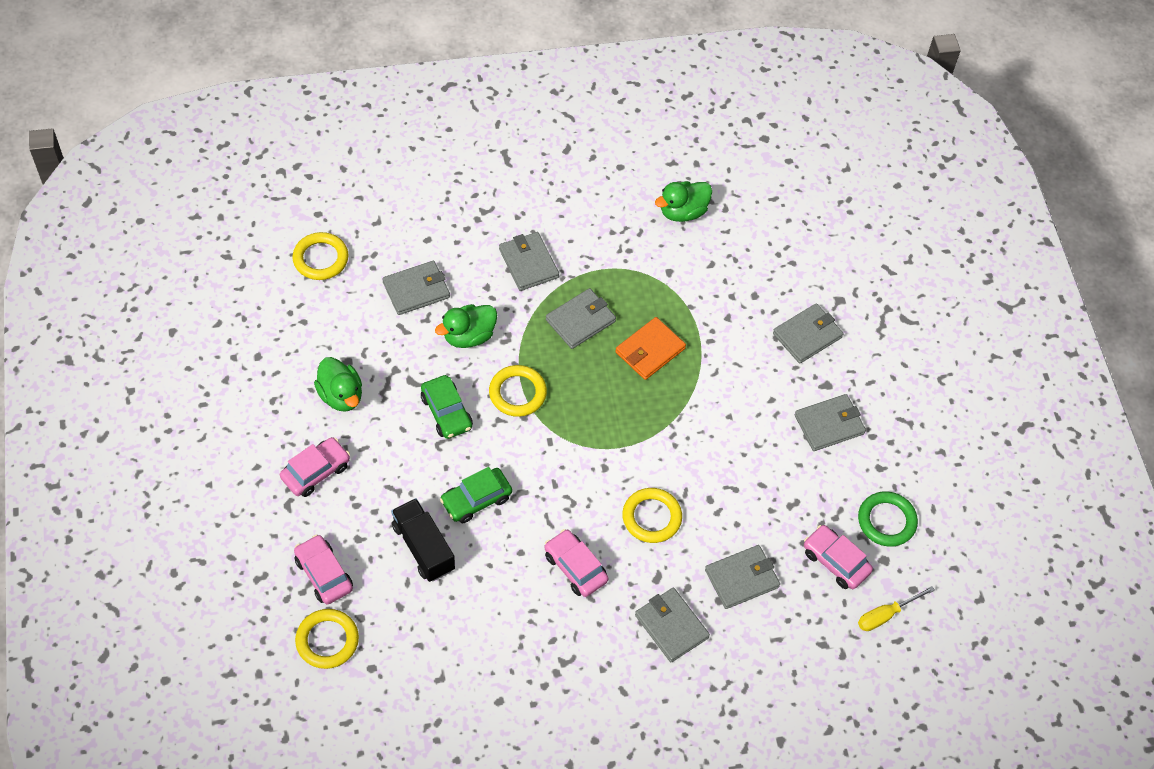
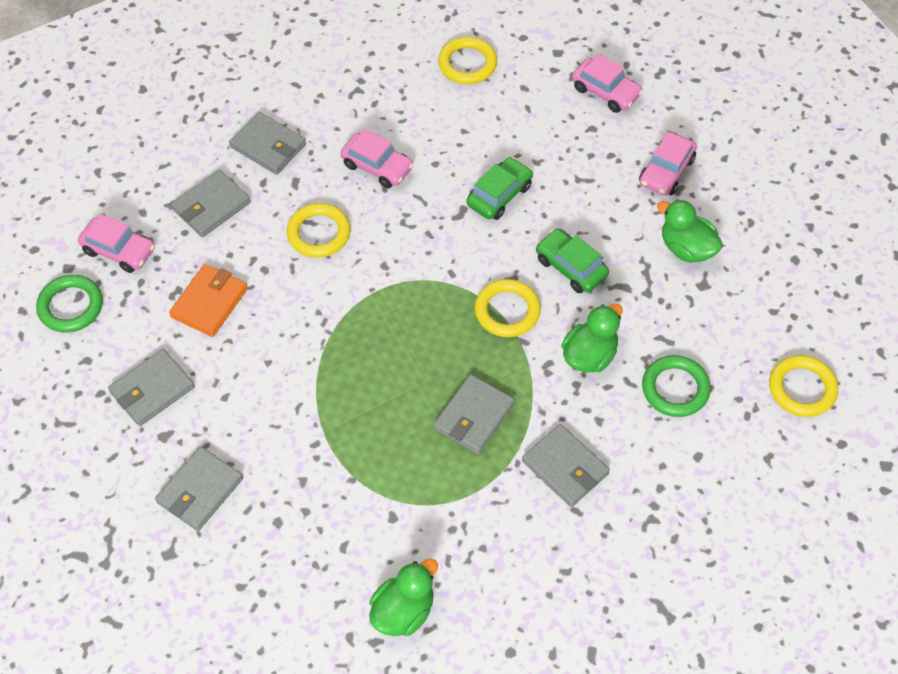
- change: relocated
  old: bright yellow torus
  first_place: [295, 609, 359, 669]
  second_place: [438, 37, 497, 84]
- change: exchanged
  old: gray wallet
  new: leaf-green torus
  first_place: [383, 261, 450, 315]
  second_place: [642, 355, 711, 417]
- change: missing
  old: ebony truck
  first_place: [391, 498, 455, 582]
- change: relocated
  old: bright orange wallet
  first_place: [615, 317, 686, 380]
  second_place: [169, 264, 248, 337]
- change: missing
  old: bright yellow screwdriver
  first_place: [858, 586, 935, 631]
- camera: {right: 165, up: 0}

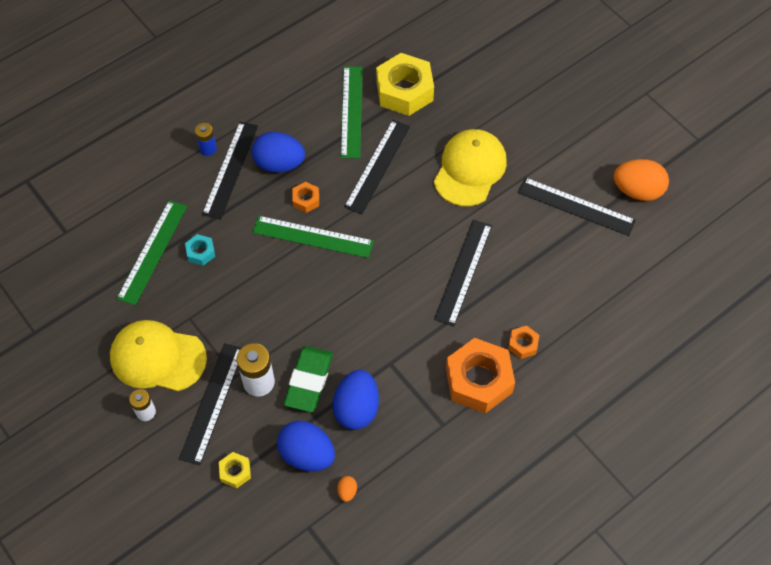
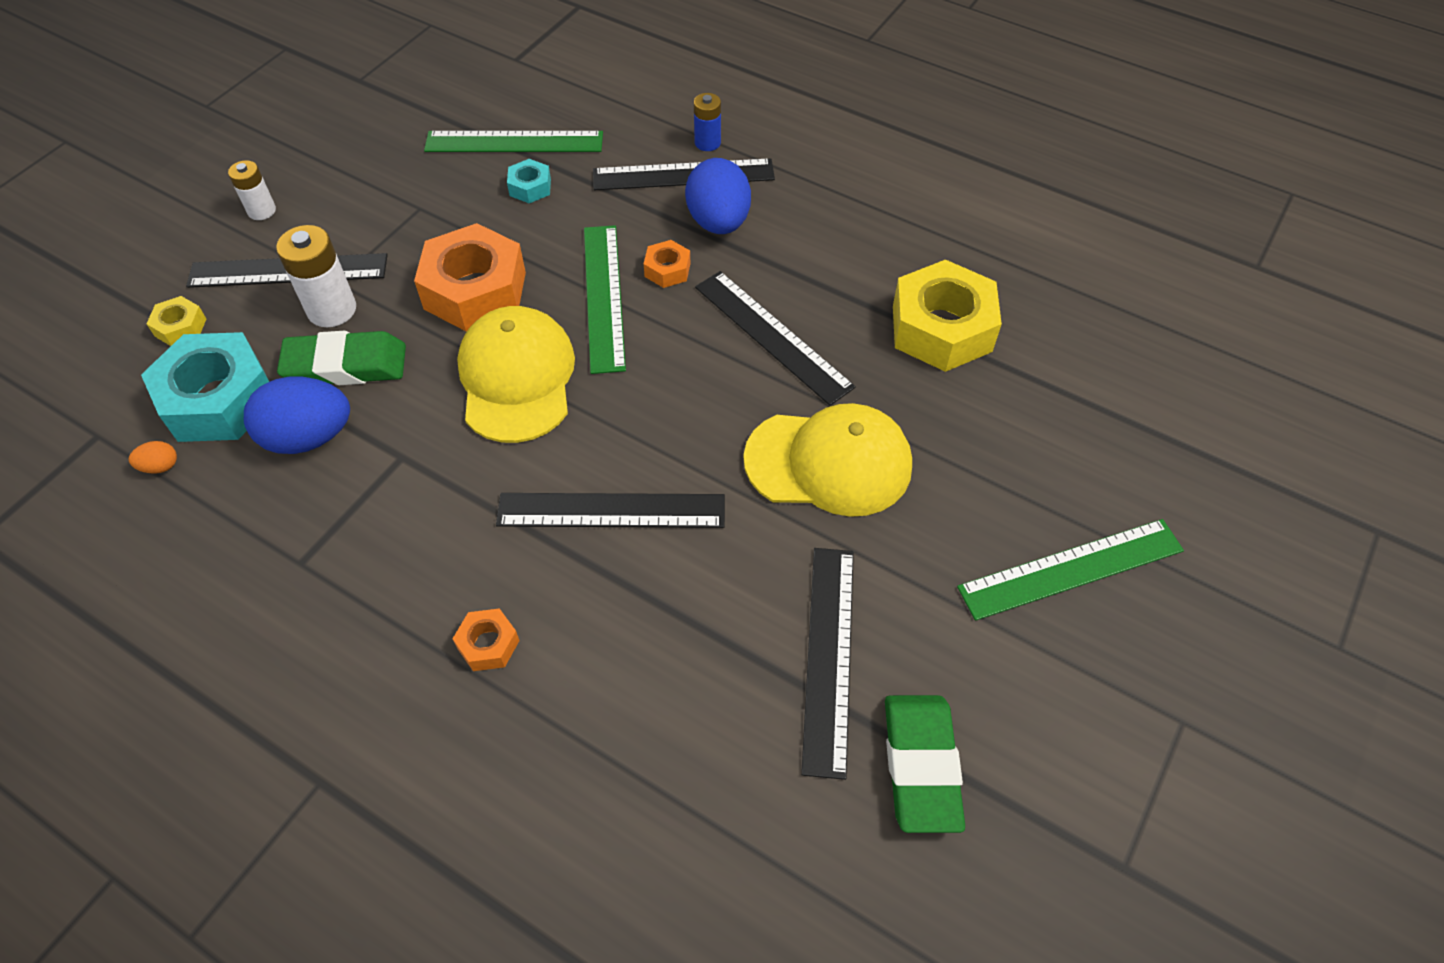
- change: relocated
  old: bright yellow baseball cap
  first_place: [110, 320, 207, 391]
  second_place: [457, 306, 575, 443]
- change: exchanged
  old: cobalt toy egg
  new: teal nut
  first_place: [277, 421, 335, 471]
  second_place: [141, 332, 269, 442]
- change: relocated
  old: leaf-green measuring stick
  first_place: [341, 66, 363, 158]
  second_place: [957, 519, 1184, 621]
- change: spun
  old: ebony measuring stick
  first_place: [344, 120, 410, 214]
  second_place: [695, 271, 856, 406]
  degrees: 45
- change: relocated
  old: bright orange nut
  first_place: [446, 338, 515, 413]
  second_place: [414, 223, 526, 331]
- change: exchanged
  old: bright orange toy egg
  new: leaf-green pencil eraser
  first_place: [613, 159, 669, 201]
  second_place: [885, 695, 965, 833]
- camera: {right: 70, up: -5}

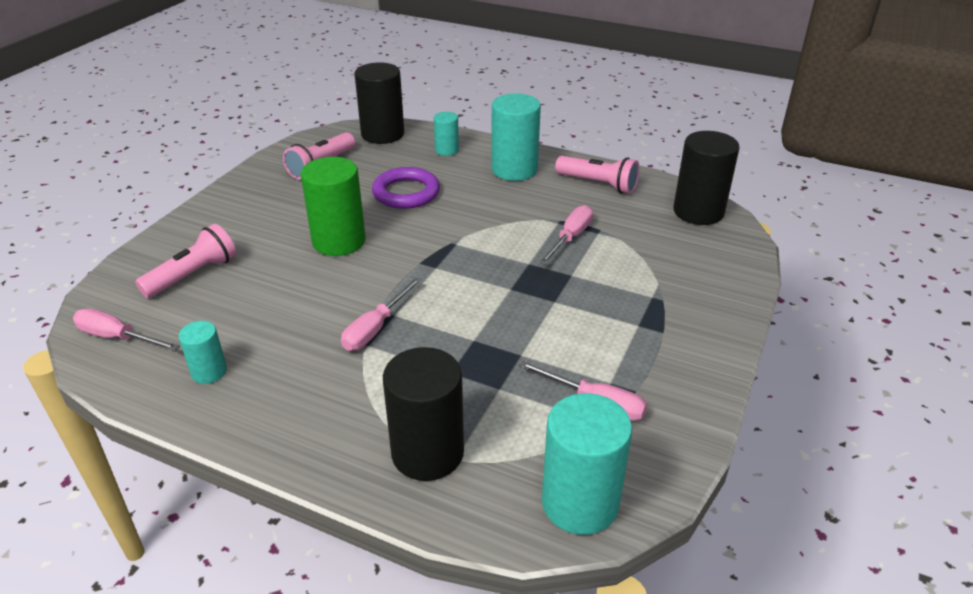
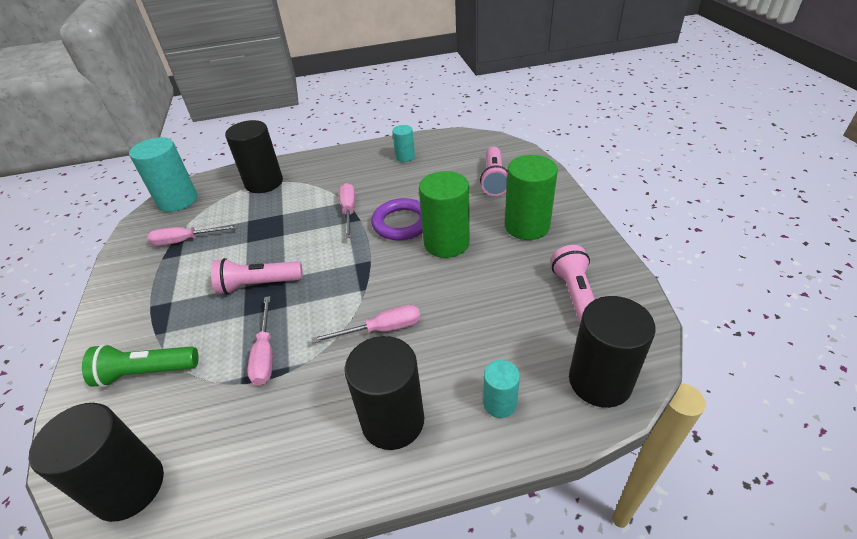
- change: relocated
  old: pink screwdriver
  first_place: [73, 308, 180, 351]
  second_place: [312, 305, 421, 343]
- change: relocated
  old: royal purple torus
  first_place: [372, 167, 440, 209]
  second_place: [371, 198, 423, 240]
- change: colour
  old: teal cylinder
  new: ebony cylinder
  first_place: [491, 93, 541, 181]
  second_place: [345, 336, 424, 450]
- change: relocated
  old: pink pocket torch
  first_place: [555, 156, 640, 194]
  second_place: [211, 258, 303, 295]
- change: appeared
  new: leaf-green pocket torch
  second_place: [82, 344, 199, 387]
- change: appeared
  new: leaf-green cylinder
  second_place: [505, 155, 558, 240]
- camera: {right: 145, up: 5}

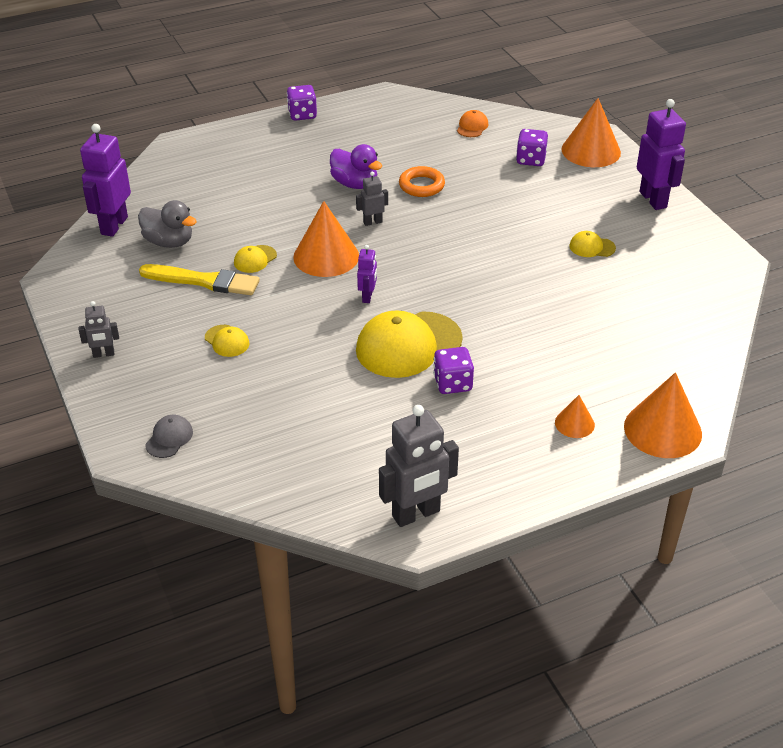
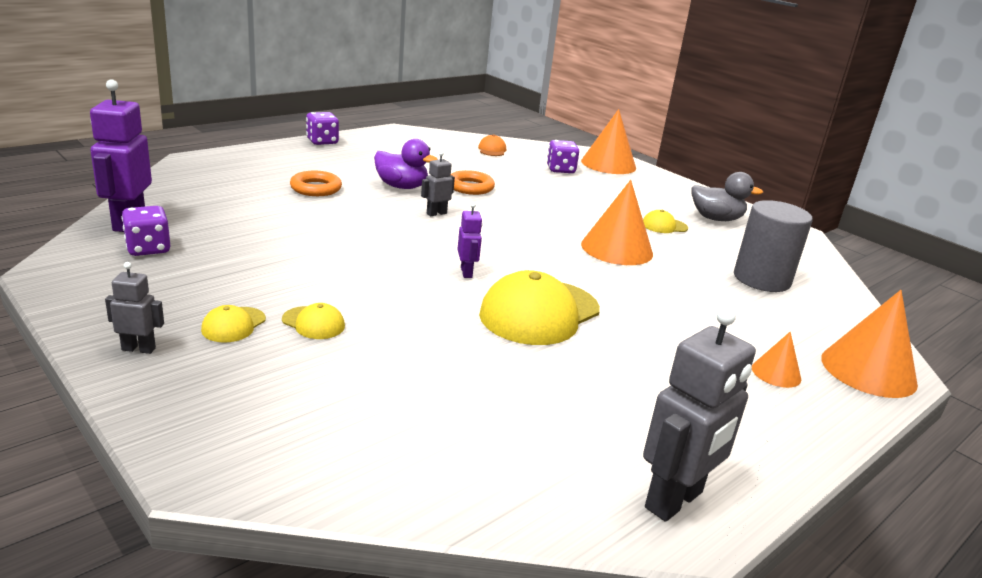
- change: spun
  old: gray robot
  first_place: [79, 301, 119, 358]
  second_place: [105, 262, 164, 354]
  degrees: -150
- change: relocated
  old: gray rubber duck
  first_place: [138, 200, 197, 248]
  second_place: [691, 172, 763, 221]
- change: missing
  old: bright yellow brush
  first_place: [139, 264, 260, 295]
- change: missing
  old: gray baseball cap
  first_place: [145, 415, 193, 458]
- change: relocated
  old: bright yellow baseball cap
  first_place: [234, 245, 277, 273]
  second_place: [201, 305, 266, 342]
- change: relocated
  old: bright orange cone
  first_place: [293, 201, 359, 277]
  second_place: [581, 180, 653, 265]
- change: relocated
  old: royal purple game die
  first_place: [433, 347, 474, 394]
  second_place: [121, 206, 170, 256]
- change: missing
  old: royal purple robot
  first_place: [637, 99, 686, 210]
- change: appeared
  new: bright orange torus
  second_place: [290, 171, 342, 196]
- change: appeared
  new: gray cylinder
  second_place: [734, 200, 813, 292]
- camera: {right: -20, up: -15}

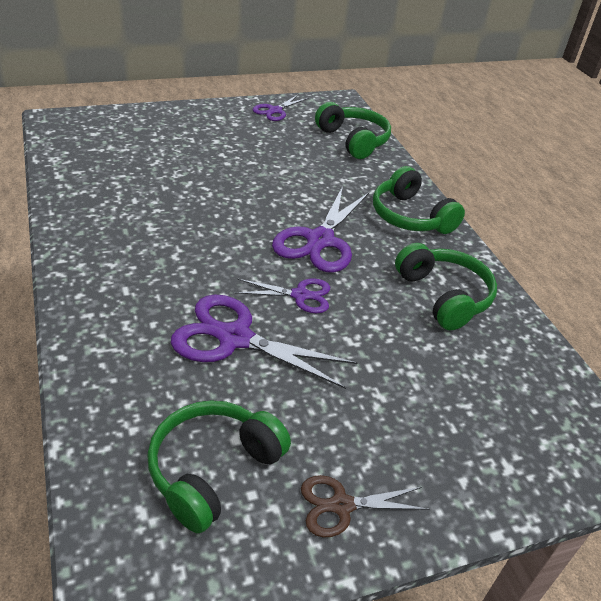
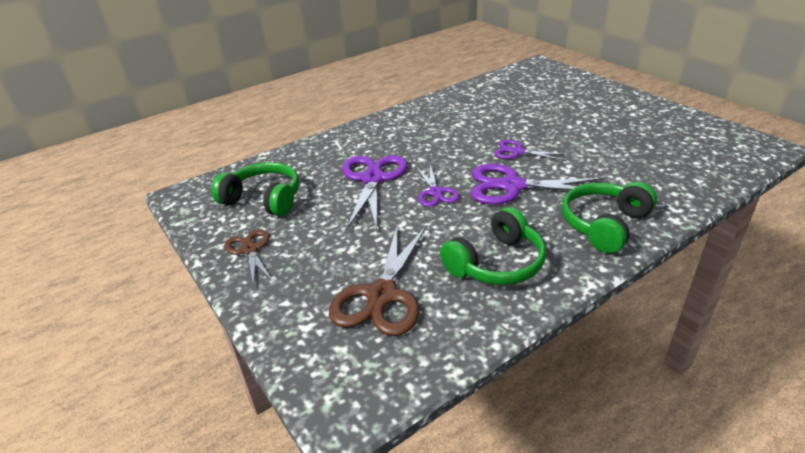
- change: relocated
  old: royal purple scissors
  first_place: [253, 95, 309, 121]
  second_place: [494, 140, 567, 161]
- change: missing
  old: leaf-green over-ear headphones
  first_place: [315, 102, 391, 159]
- change: appeared
  new: dark brown scissors
  second_place: [329, 224, 426, 336]
- camera: {right: 80, up: -5}

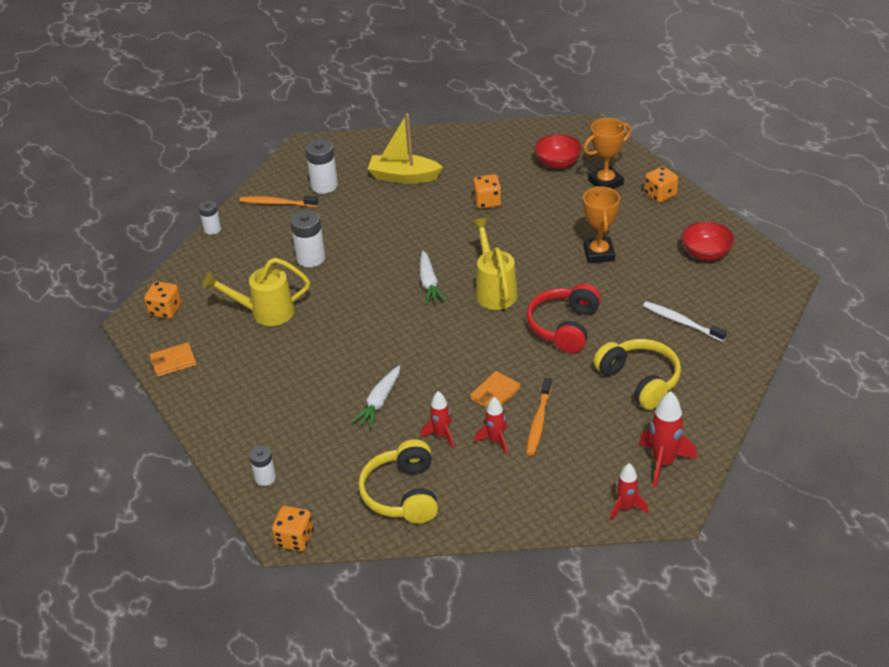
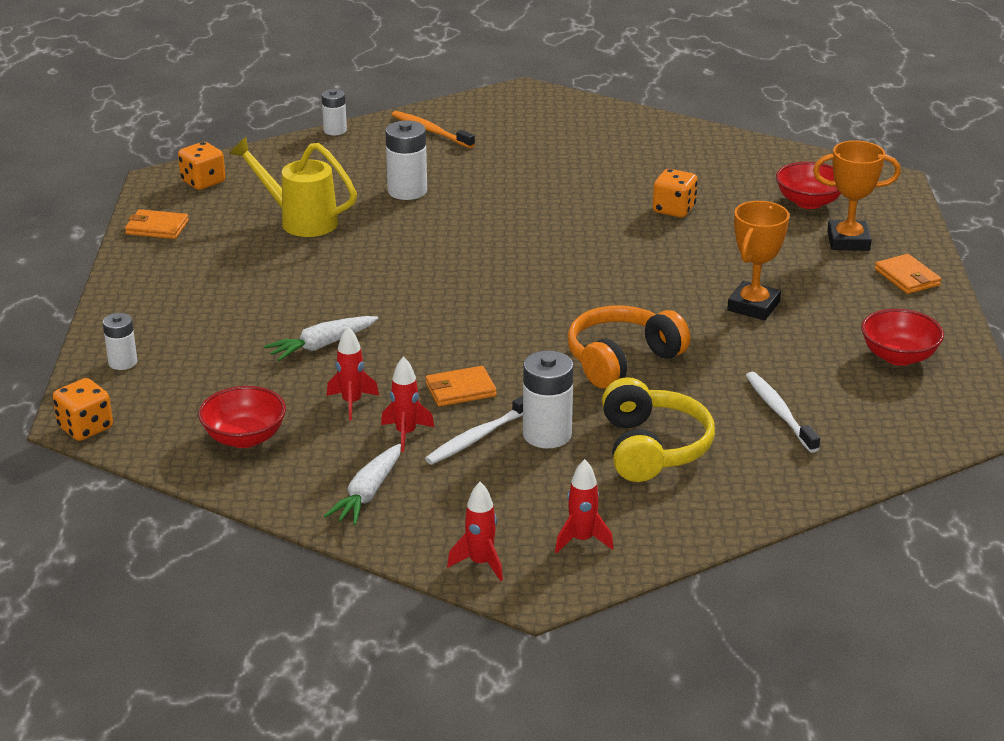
- change: relocated
  old: snow-white battery
  first_place: [305, 139, 338, 194]
  second_place: [523, 351, 574, 448]
- change: exchanged
  old: bright yellow over-ear headphones
  new: crimson deep dish
  first_place: [358, 439, 438, 524]
  second_place: [198, 386, 286, 448]
- change: missing
  old: bright yellow toy boat
  first_place: [368, 113, 443, 184]
- change: relocated
  old: snow-white carrot
  first_place: [420, 251, 446, 304]
  second_place: [324, 444, 401, 525]
- change: missing
  old: bright yellow sprinkling can
  first_place: [471, 218, 518, 310]
- change: colour
  old: crimson over-ear headphones
  new: bright orange over-ear headphones
  first_place: [526, 283, 601, 353]
  second_place: [567, 305, 691, 388]
- change: colour
  old: bright orange toothbrush
  new: snow-white toothbrush
  first_place: [526, 378, 552, 456]
  second_place: [425, 396, 523, 465]
- change: size
  old: crimson toy rocket
  first_place: [639, 391, 697, 488]
  second_place: [555, 459, 614, 553]
  factor: 0.64
- change: exchanged
  old: bright orange game die
  new: bright orange wallet
  first_place: [644, 166, 678, 203]
  second_place: [875, 254, 941, 294]
- camera: {right: 30, up: -10}

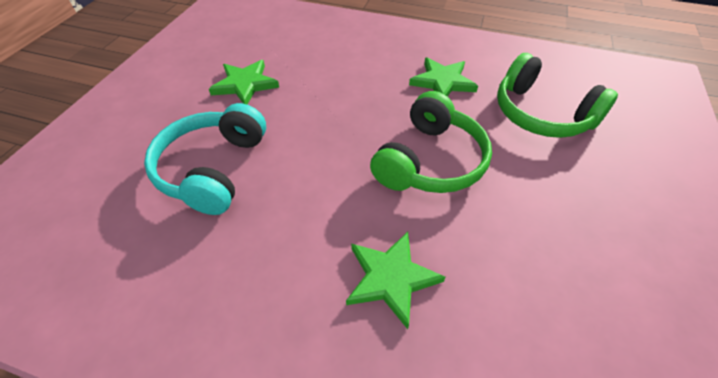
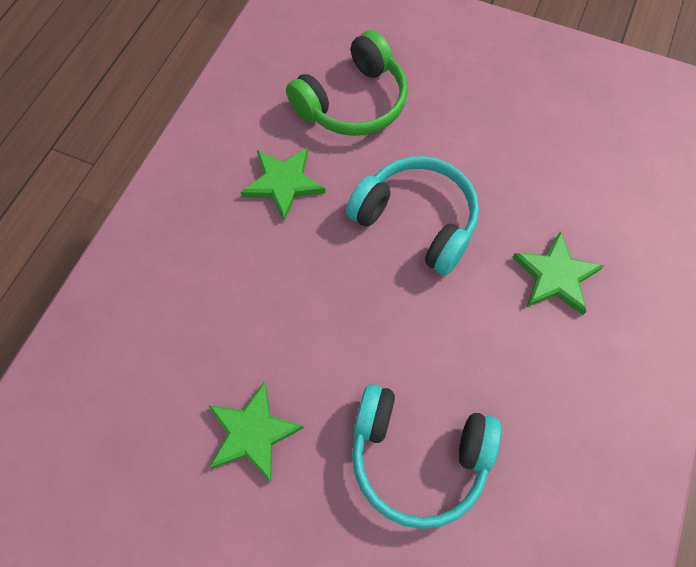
- change: colour
  old: leaf-green over-ear headphones
  new: teal over-ear headphones
  first_place: [370, 91, 492, 193]
  second_place: [346, 156, 479, 275]
- camera: {right: -85, up: 15}

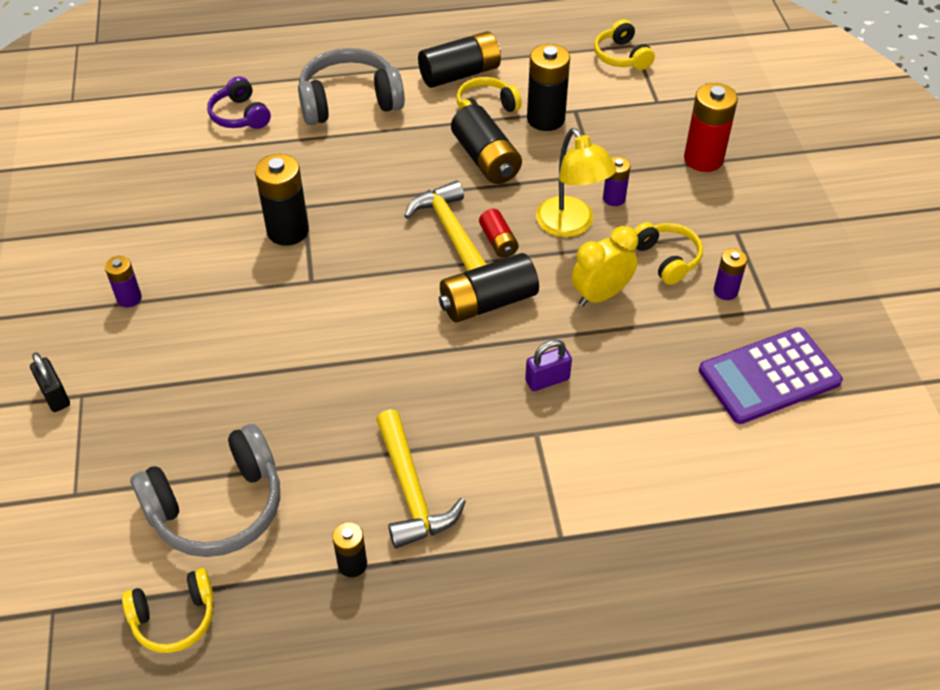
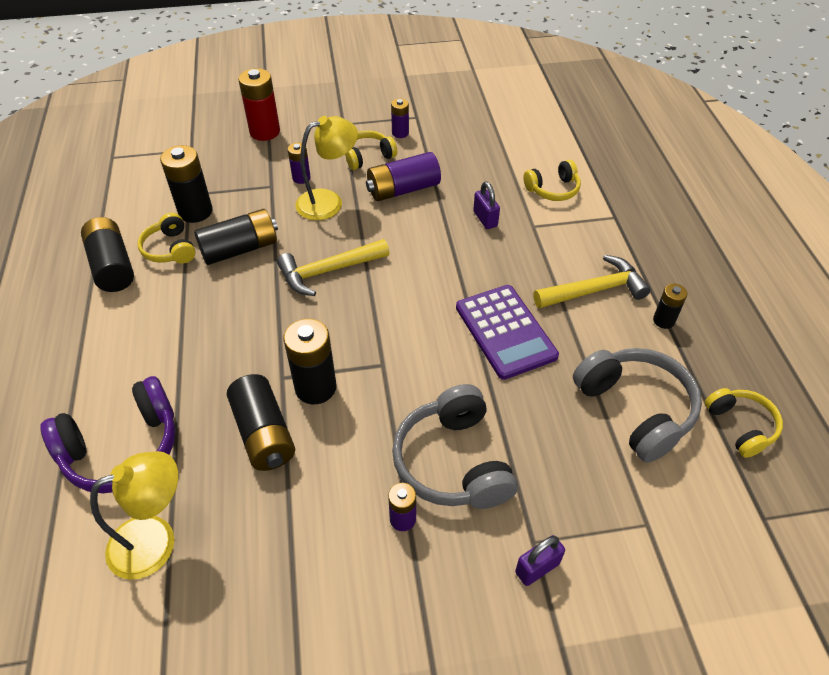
- change: colour
  old: ebony lock
  new: royal purple lock
  first_place: [30, 352, 70, 412]
  second_place: [515, 535, 565, 586]
- change: size
  old: royal purple over-ear headphones
  first_place: [207, 77, 271, 129]
  second_place: [40, 376, 176, 493]
  factor: 1.69
- change: relocated
  old: gray over-ear headphones
  first_place: [298, 48, 405, 125]
  second_place: [392, 384, 518, 509]
- change: relocated
  old: ebony battery
  first_place: [439, 253, 539, 322]
  second_place: [227, 374, 295, 471]
- change: missing
  old: crimson battery
  first_place: [479, 209, 518, 258]
- change: exchanged
  old: bright yellow clock
  new: royal purple battery
  first_place: [572, 226, 638, 306]
  second_place: [366, 152, 441, 201]
- change: relocated
  old: bright yellow over-ear headphones
  first_place: [594, 19, 655, 70]
  second_place: [523, 160, 581, 201]
- change: relocated
  old: royal purple pocket calculator
  first_place: [699, 327, 843, 424]
  second_place: [456, 285, 559, 380]
- change: appeared
  new: bright yellow lamp
  second_place: [90, 451, 178, 580]
- camera: {right: -90, up: 0}

